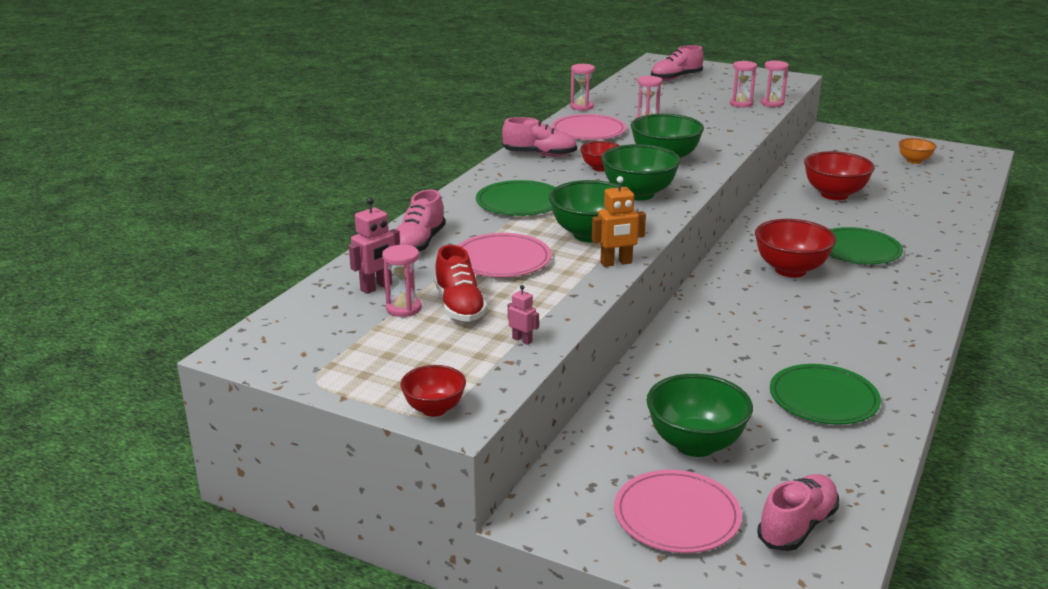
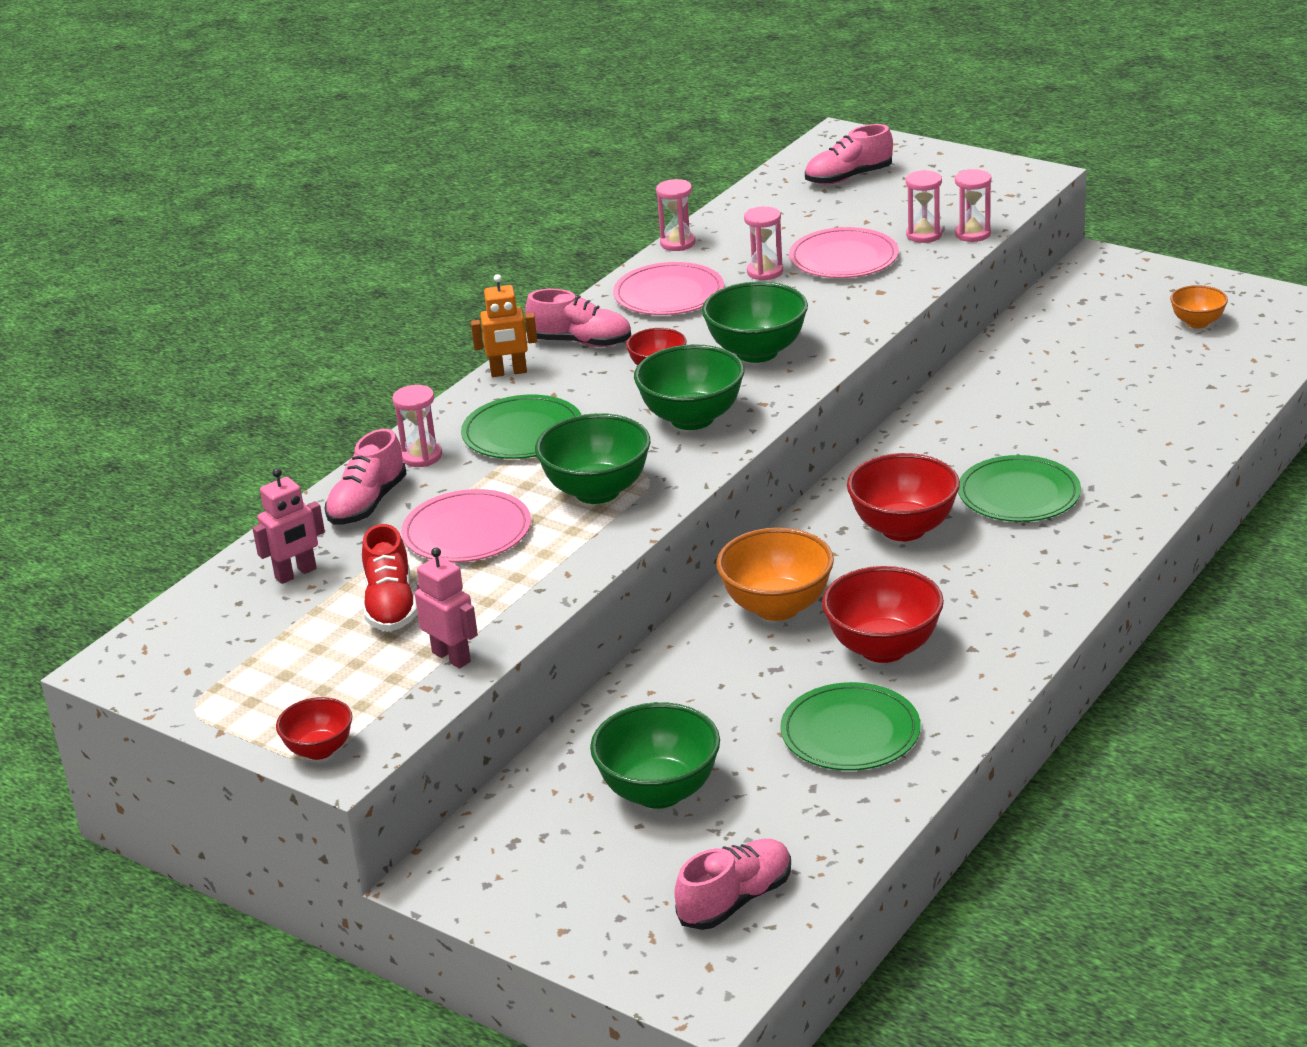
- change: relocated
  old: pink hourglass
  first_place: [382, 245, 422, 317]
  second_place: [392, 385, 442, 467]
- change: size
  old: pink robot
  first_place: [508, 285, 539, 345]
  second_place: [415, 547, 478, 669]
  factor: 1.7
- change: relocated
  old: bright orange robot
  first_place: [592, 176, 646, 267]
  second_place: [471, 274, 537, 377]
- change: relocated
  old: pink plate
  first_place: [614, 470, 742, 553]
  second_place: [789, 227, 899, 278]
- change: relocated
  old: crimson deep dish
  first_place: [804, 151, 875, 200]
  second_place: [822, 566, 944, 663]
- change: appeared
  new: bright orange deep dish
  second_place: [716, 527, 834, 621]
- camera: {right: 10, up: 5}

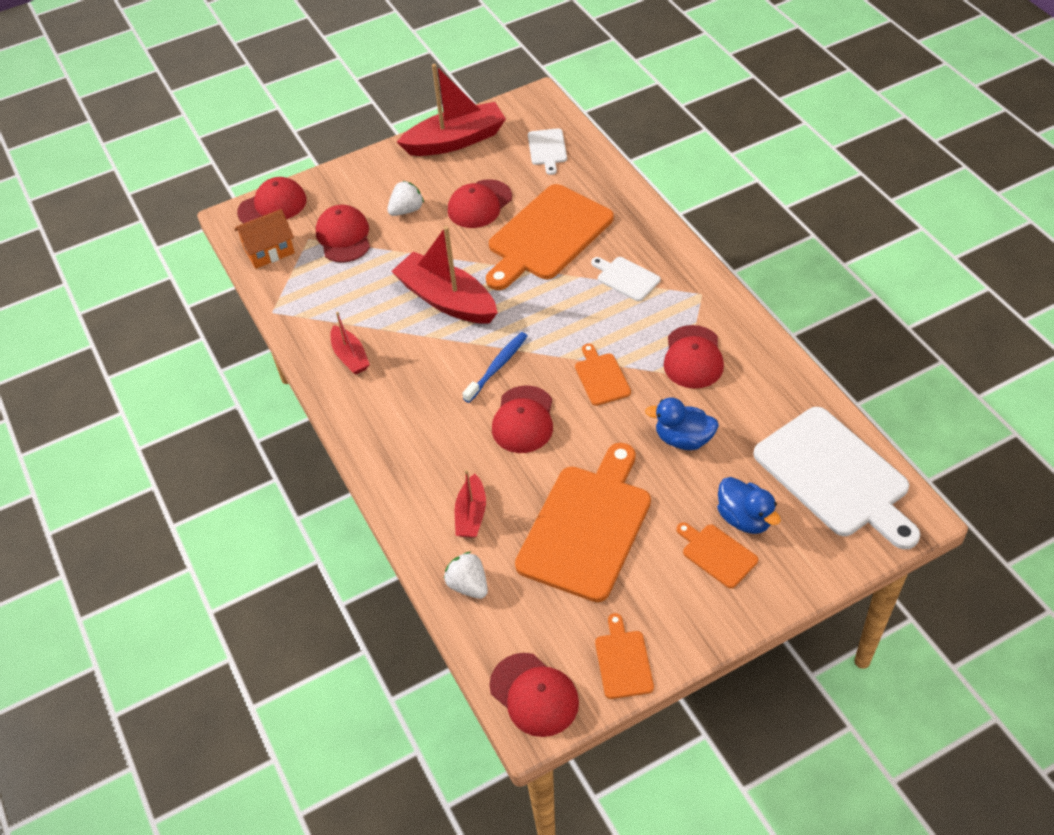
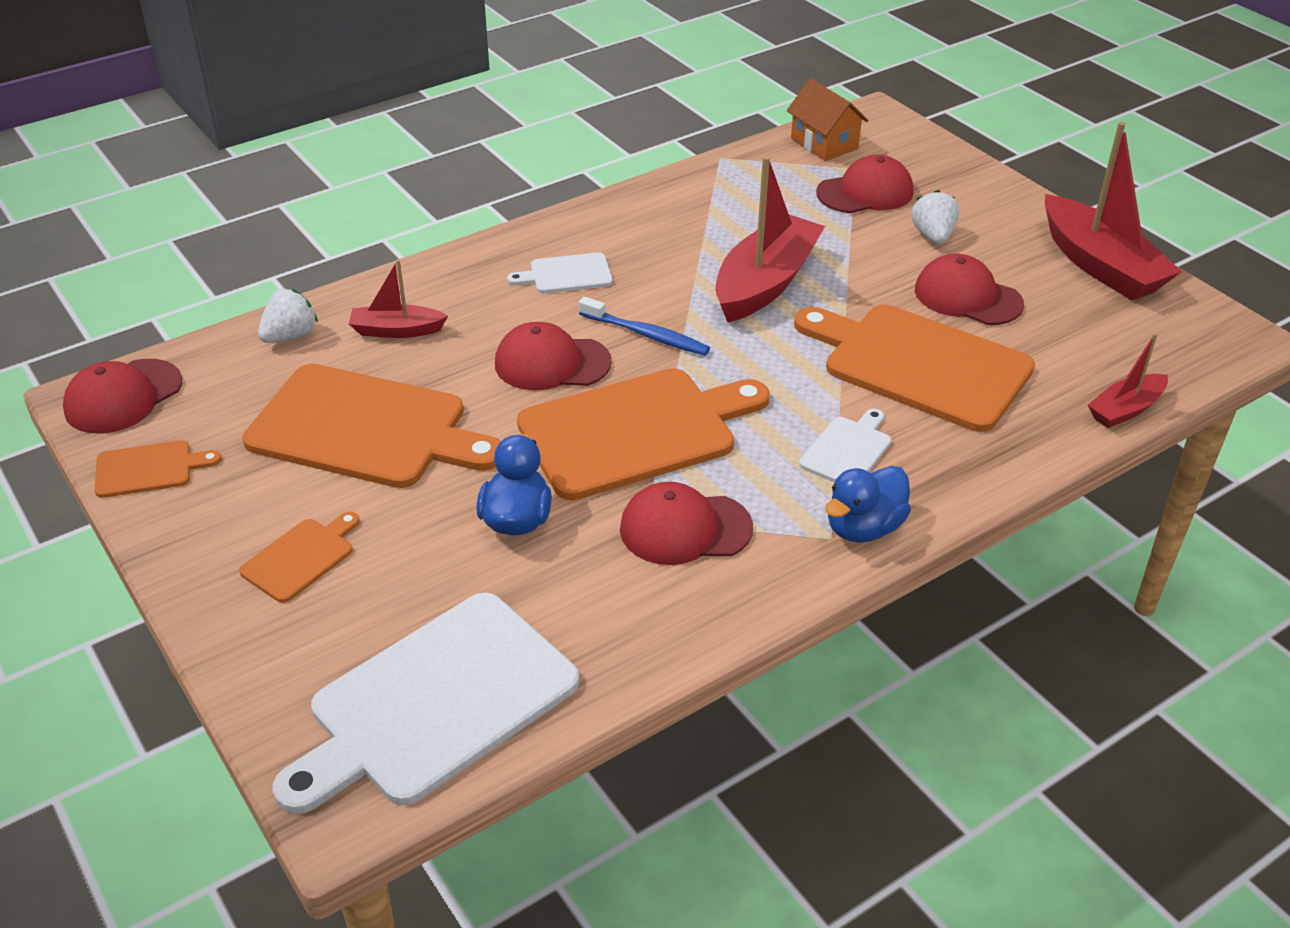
- change: missing
  old: crimson baseball cap
  first_place: [237, 177, 307, 224]
- change: relocated
  old: crimson toy boat
  first_place: [330, 312, 370, 375]
  second_place: [1088, 333, 1168, 428]
- change: spun
  old: snow-white berry
  first_place: [387, 181, 424, 216]
  second_place: [911, 190, 959, 244]
  degrees: -135
- change: relocated
  old: snow-white bread board
  first_place: [528, 128, 567, 175]
  second_place: [507, 252, 613, 293]
- change: size
  old: bright orange bread board
  first_place: [575, 344, 631, 406]
  second_place: [517, 368, 770, 500]
  factor: 2.16
- change: relocated
  old: cobalt rubber duck
  first_place: [717, 477, 781, 534]
  second_place: [825, 466, 911, 543]
- camera: {right: 80, up: -10}

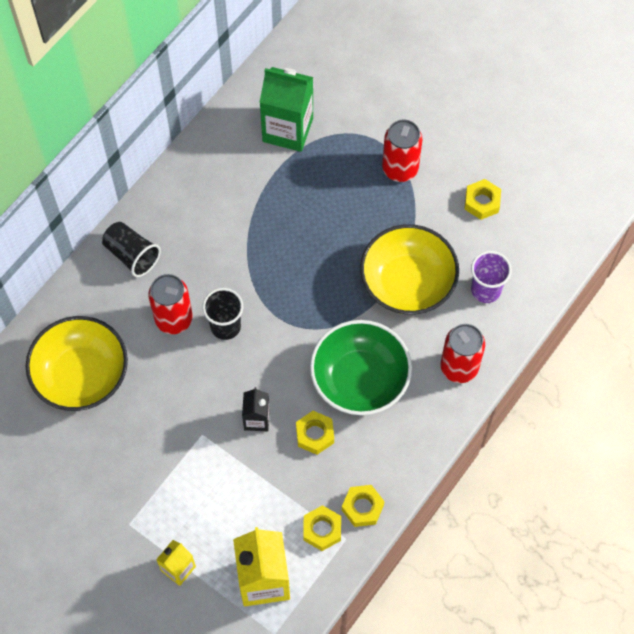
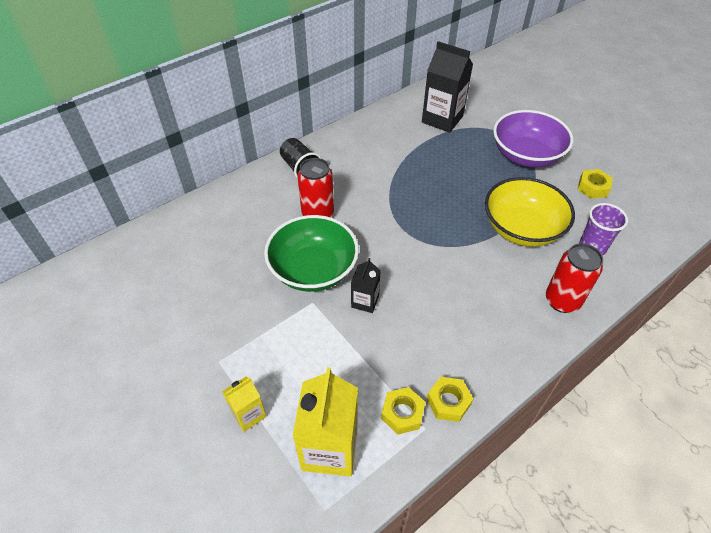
- change: missing
  old: bright yellow deep dish
  first_place: [26, 316, 128, 411]
- change: missing
  old: ebony beaker
  first_place: [202, 288, 243, 340]
- change: colour
  old: leaf-green milk carton
  new: ebony milk carton
  first_place: [259, 67, 313, 152]
  second_place: [422, 41, 473, 133]
- change: missing
  old: bright yellow nut
  first_place: [296, 411, 334, 455]
- change: relocated
  old: leaf-green deep dish
  first_place: [310, 320, 412, 415]
  second_place: [264, 215, 359, 292]
- change: exchanged
  old: crimson can
  new: royal purple deep dish
  first_place: [382, 120, 422, 182]
  second_place: [493, 110, 573, 168]
- camera: {right: 15, up: -15}

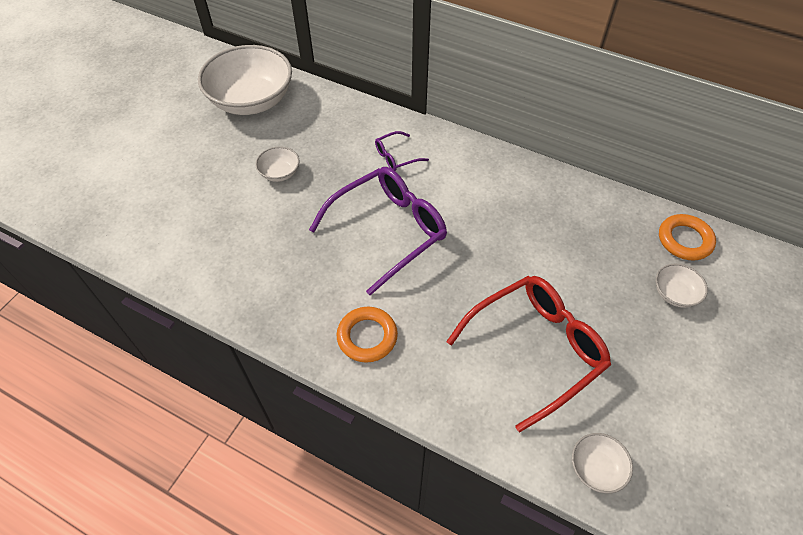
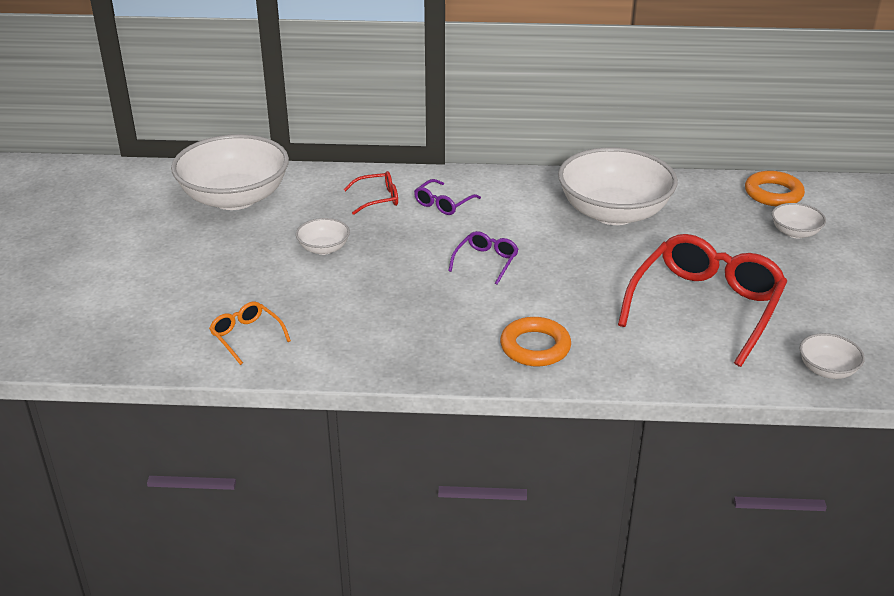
- change: size
  old: royal purple spectacles
  first_place: [309, 167, 447, 295]
  second_place: [448, 231, 519, 285]
  factor: 0.45
- change: appeared
  new: bright orange spectacles
  second_place: [209, 302, 291, 365]
- change: appeared
  new: crimson spectacles
  second_place: [343, 171, 398, 215]
- change: appeared
  new: snow-white deep dish
  second_place: [558, 147, 678, 225]
- camera: {right: -25, up: -20}

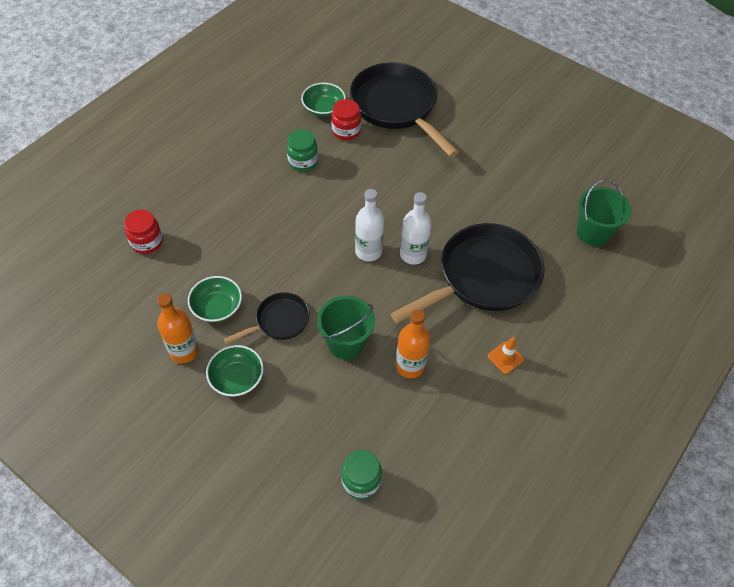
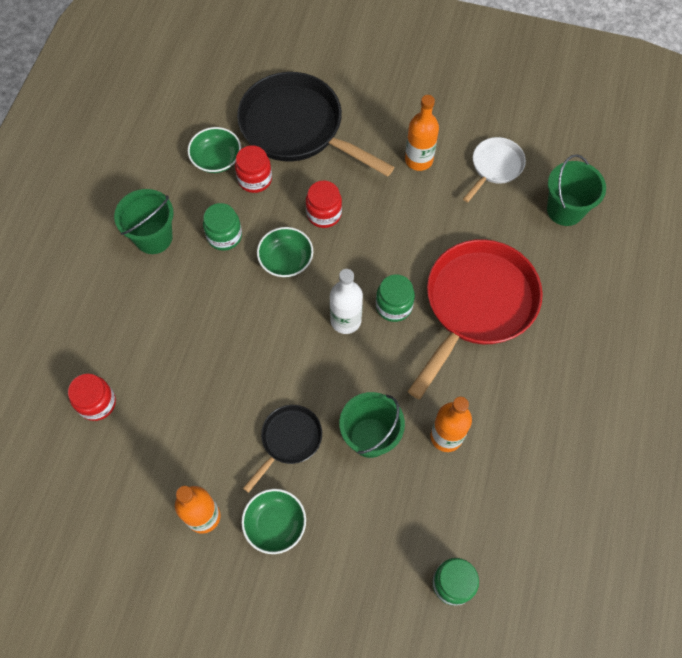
- change: relocated
  old: leaf-green deep dish
  first_place: [188, 276, 242, 322]
  second_place: [257, 227, 313, 277]
- change: colour
  old: ebony skillet
  new: crimson skillet
  first_place: [391, 223, 545, 323]
  second_place: [408, 239, 543, 399]
- change: exchanged
  old: snow-white flask
  new: leaf-green jar
  first_place: [400, 192, 431, 265]
  second_place: [376, 274, 415, 322]
- change: missing
  old: bright orange traffic cone
  first_place: [488, 337, 524, 374]
- change: appeared
  new: leaf-green bucket
  second_place: [114, 189, 174, 254]
- change: appeared
  new: crimson jar
  second_place: [306, 181, 342, 228]
- change: appeared
  new: bright orange flask
  second_place: [405, 95, 439, 171]
- change: appeared
  new: snow-white skillet
  second_place: [463, 137, 526, 203]
- camera: {right: -20, up: 10}

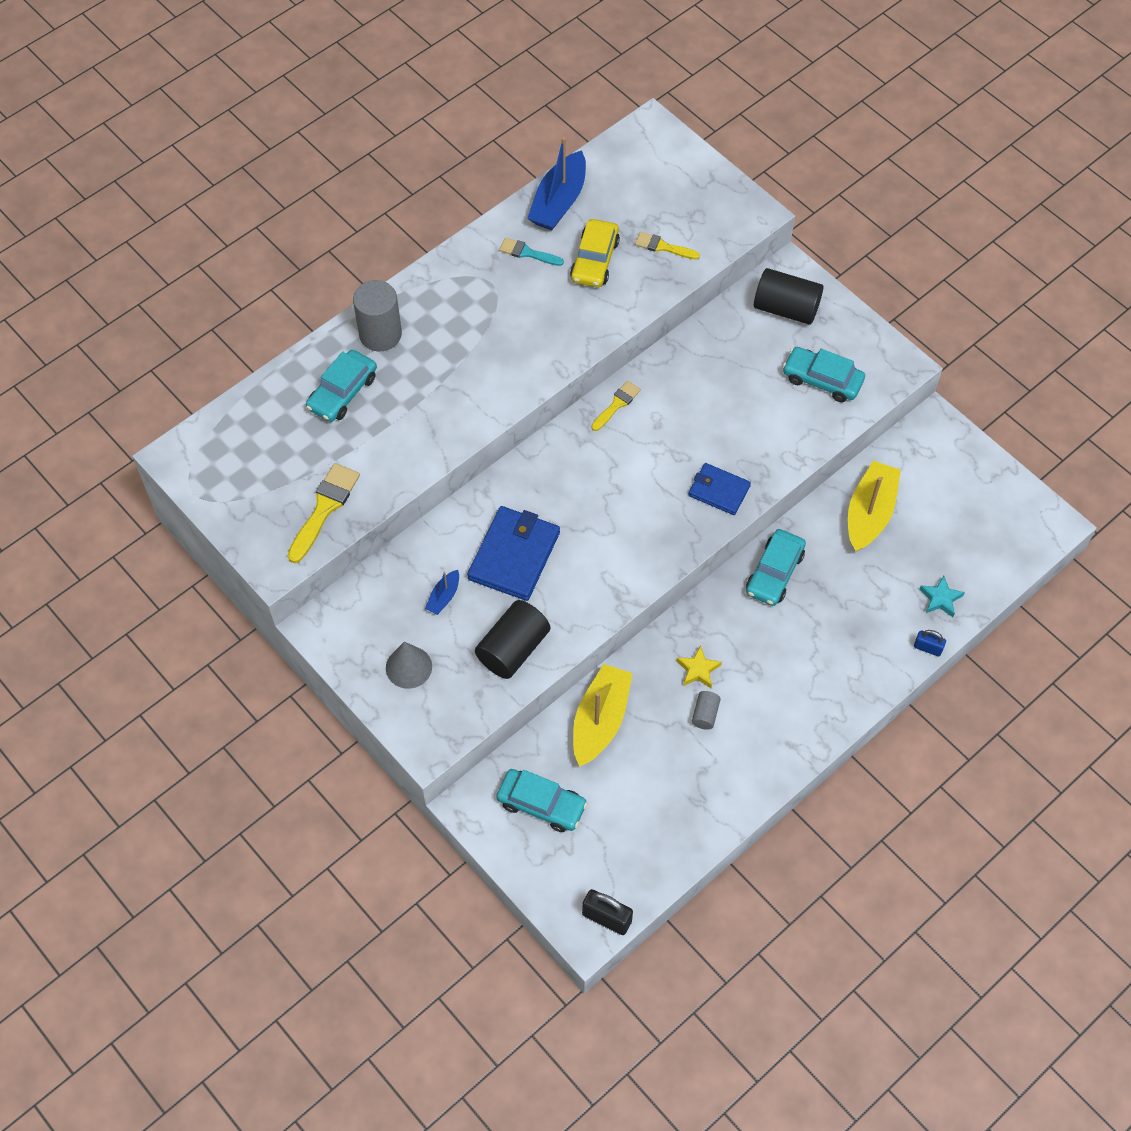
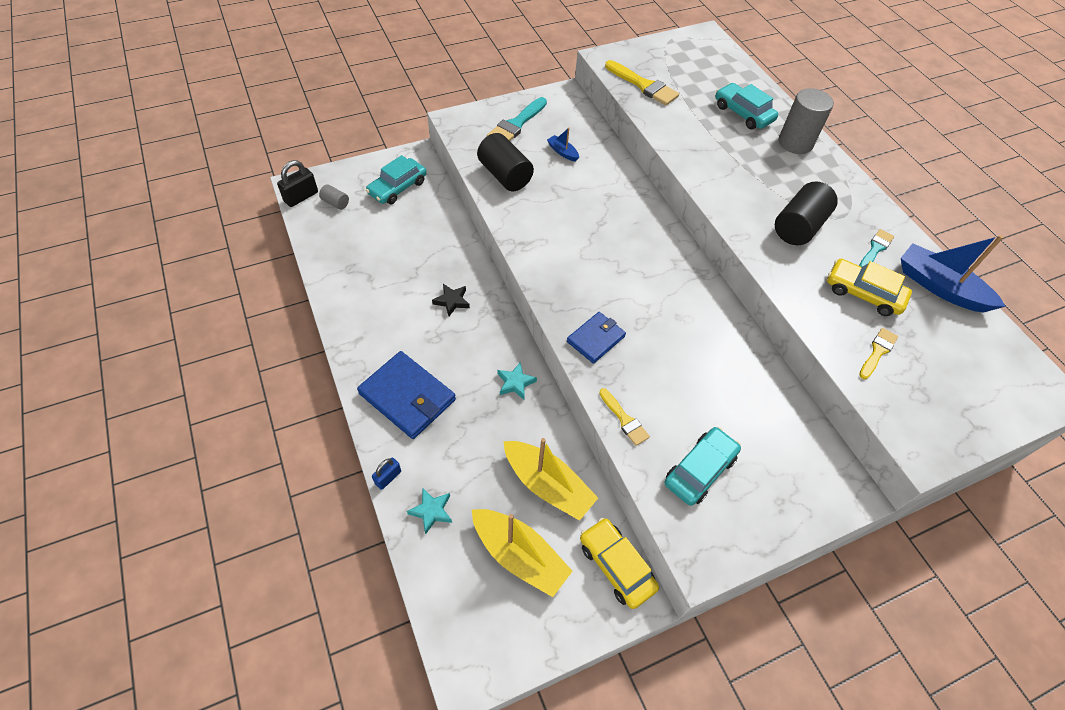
- change: exchanged
  old: gray cone
  new: teal brush
  first_place: [386, 642, 432, 689]
  second_place: [487, 97, 547, 141]
- change: relocated
  old: cobalt wallet
  first_place: [467, 506, 560, 601]
  second_place: [357, 351, 456, 439]
- change: relocated
  old: bright yellow toy boat
  first_place: [573, 664, 633, 767]
  second_place: [472, 509, 573, 597]
- change: relocated
  old: bright yellow brush
  first_place: [591, 381, 641, 431]
  second_place: [599, 388, 650, 446]
- change: colour
  old: bright yellow star
  new: ebony star
  first_place: [677, 645, 722, 688]
  second_place: [432, 284, 470, 316]
- change: relocated
  old: gray cylinder
  first_place: [692, 691, 721, 730]
  second_place: [319, 184, 349, 210]
- change: exchanged
  old: teal automobile
  new: teal star
  first_place: [746, 529, 806, 606]
  second_place: [498, 362, 537, 400]
- change: relocated
  old: ebony cylinder
  first_place: [754, 268, 823, 325]
  second_place: [775, 181, 838, 245]
- change: appeared
  new: bright yellow automobile
  second_place: [580, 518, 659, 609]
- camera: {right: 105, up: -5}

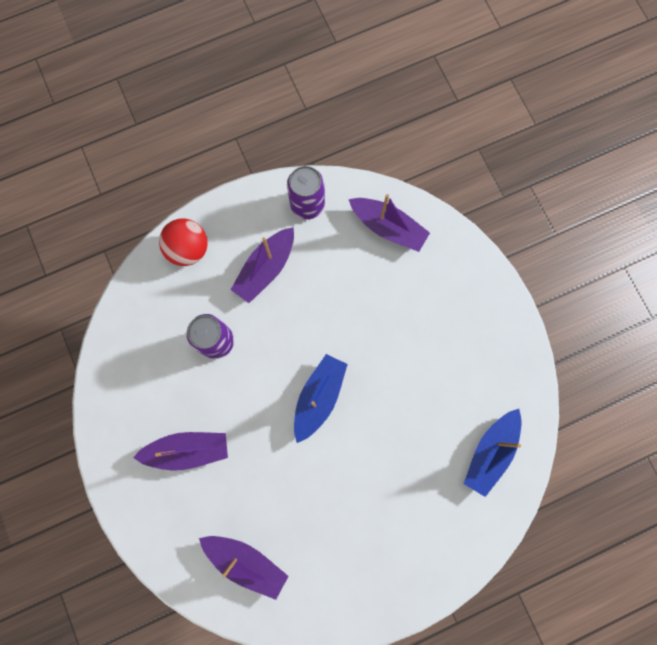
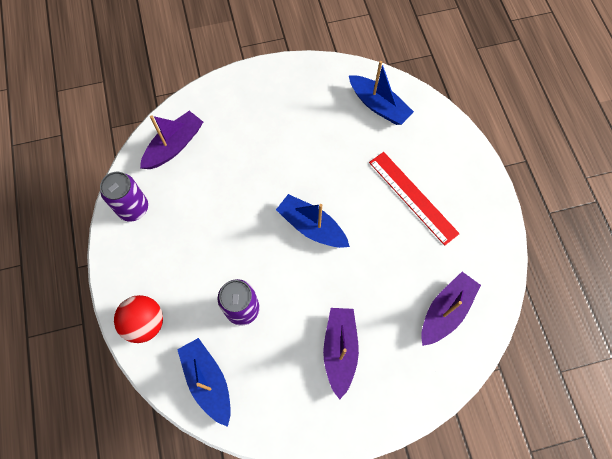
- change: missing
  old: royal purple toy boat
  first_place: [231, 227, 294, 303]
- change: appeared
  new: cobalt toy boat
  second_place: [177, 338, 231, 427]
- change: appeared
  new: crimson measuring stick
  second_place: [369, 152, 460, 246]
- camera: {right: -80, up: -10}

